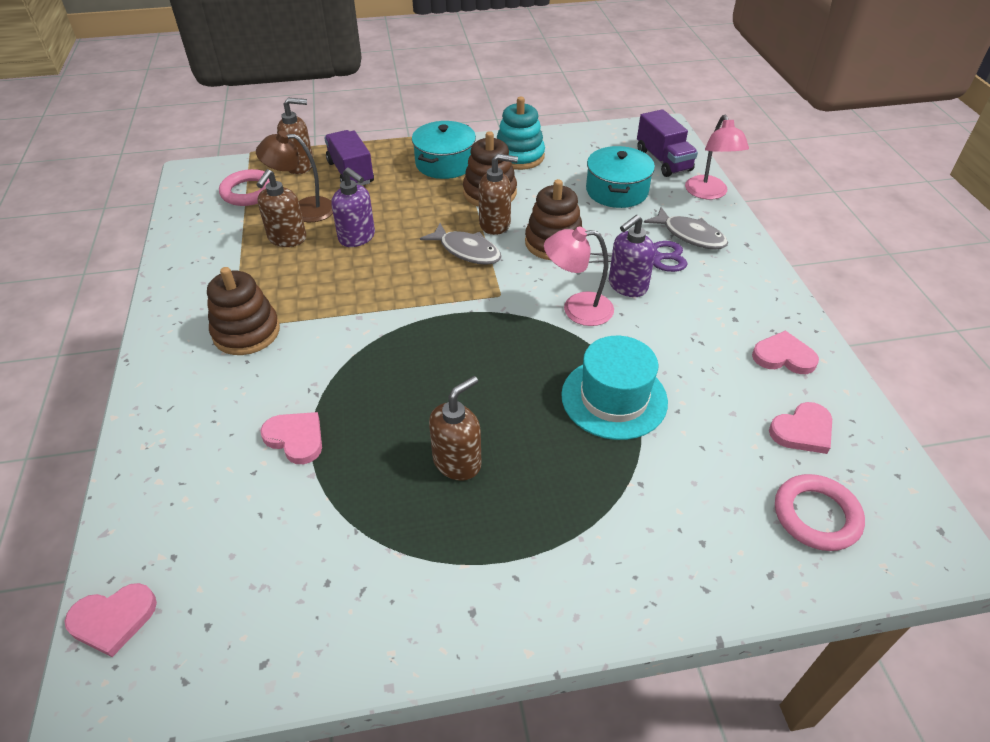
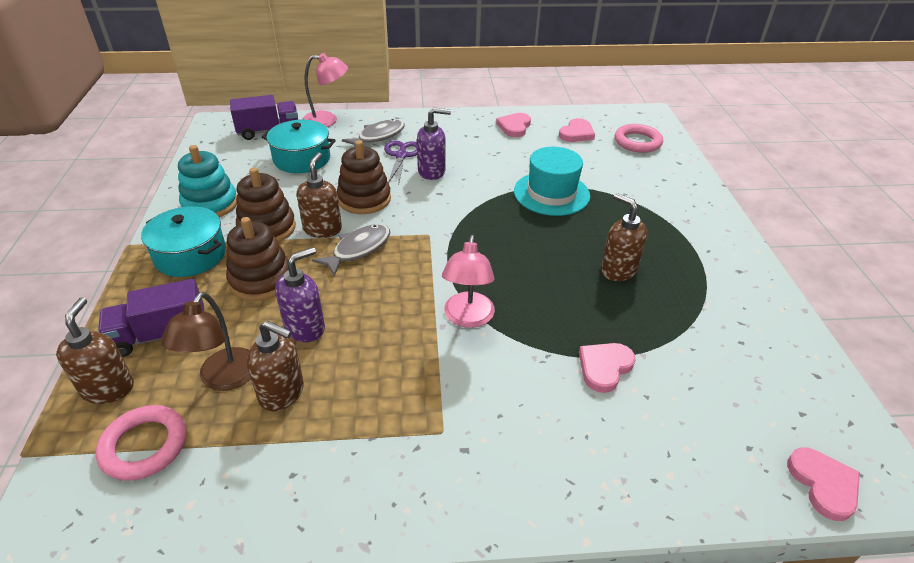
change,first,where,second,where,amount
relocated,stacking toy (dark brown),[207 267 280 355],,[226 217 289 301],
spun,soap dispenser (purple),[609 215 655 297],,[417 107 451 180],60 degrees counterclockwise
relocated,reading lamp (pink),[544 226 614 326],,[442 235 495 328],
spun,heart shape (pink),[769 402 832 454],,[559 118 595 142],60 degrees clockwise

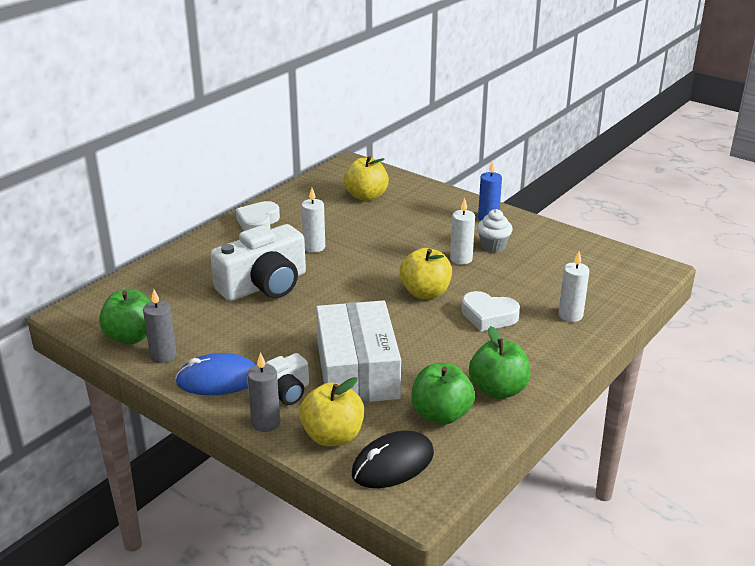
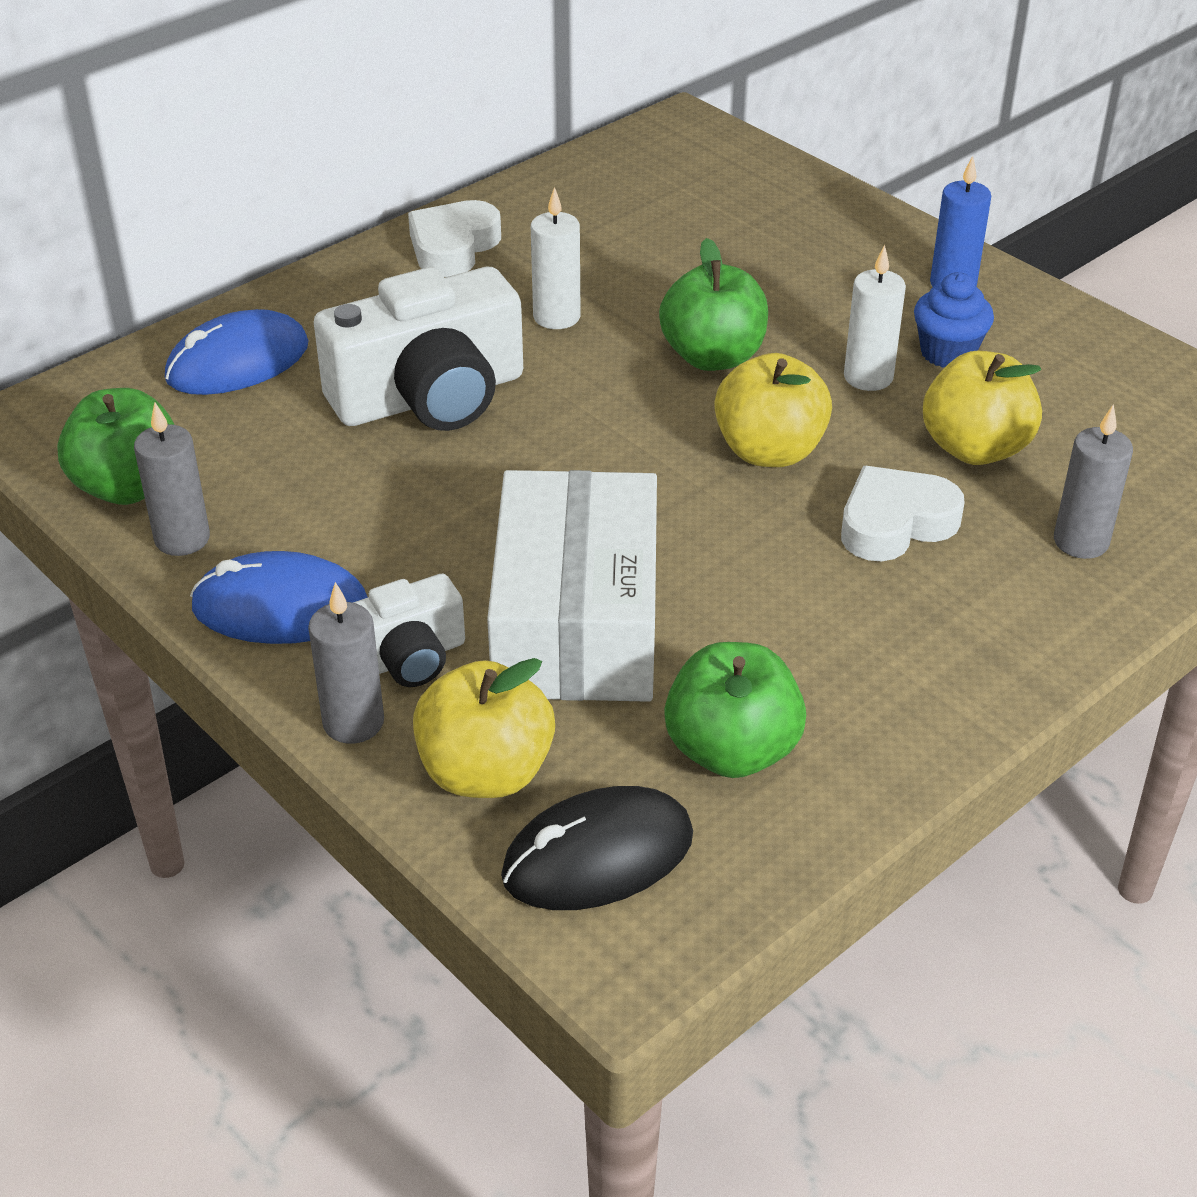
change,first,where,second,where,amount
appeared,,,PC mouse (cobalt),[165 309 309 395],
relocated,apple (leaf-green),[469 326 531 399],,[659 238 768 371],
spun,heart shape (white),[462 291 520 331],,[841 466 965 561],120 degrees clockwise
colour,cupcake (white),[477 209 513 252],cupcake (cobalt),[914 272 994 368],
relocated,apple (yellow),[344 156 389 201],,[923 351 1042 465],
colour,candle (white),[558 251 589 322],candle (gray),[1054 404 1133 559],

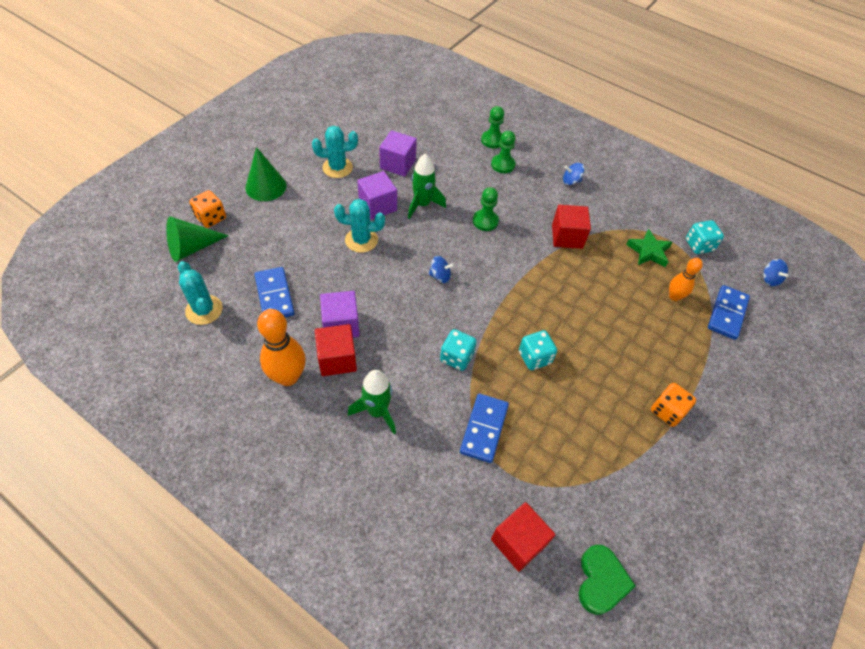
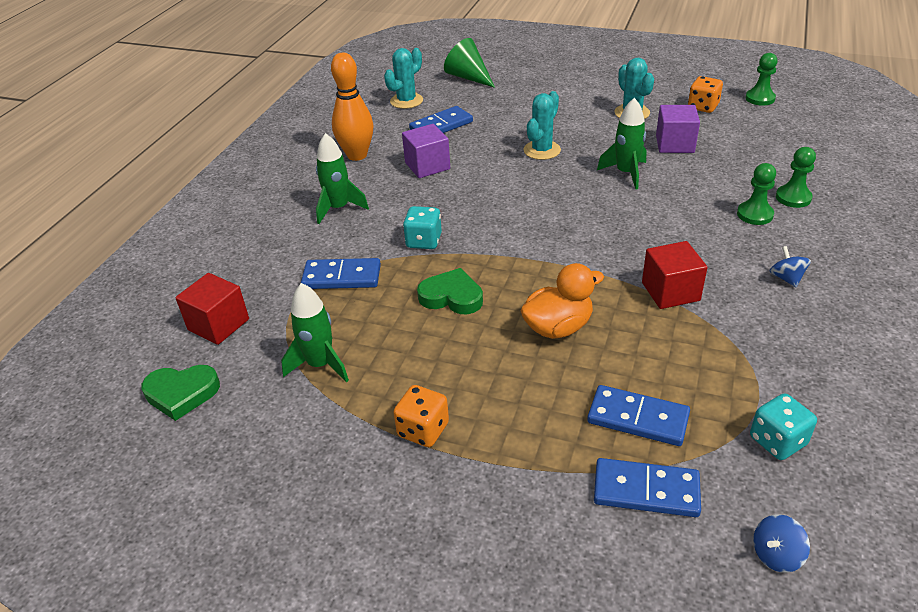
change,first,where,second,where,amount
appeared,,,rocket (leaf-green),[281 283 349 383],
exchanged,game die (aqua),[519 330 557 370],heart shape (leaf-green),[417 268 483 314],
appeared,,,toy duck (orange-coloured),[520 263 604 339],
spun,prickly plant (aqua),[334 199 385 253],,[523 91 561 160],45 degrees clockwise
exchanged,tenpin (orange-coloured),[669 258 703 301],domino tile (cobalt),[587 385 690 446],
relocated,game die (orange-coloured),[189 190 226 228],,[688 76 723 113],
relocated,game pawn (leaf-green),[473 187 499 231],,[745 53 778 106],
missing,solid cone (leaf-green),[245 147 286 201],,,
missing,cube (crimson),[315 324 357 376],,,
missing,cube (purple),[357 171 397 220],,,
missing,toy top (cobalt),[429 256 454 283],,,
missing,star shape (leaf-green),[626 229 673 267],,,

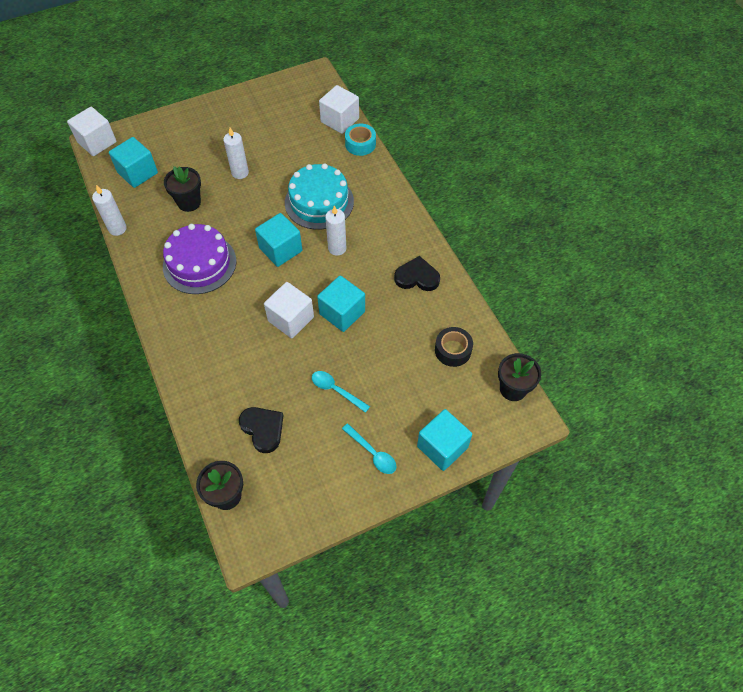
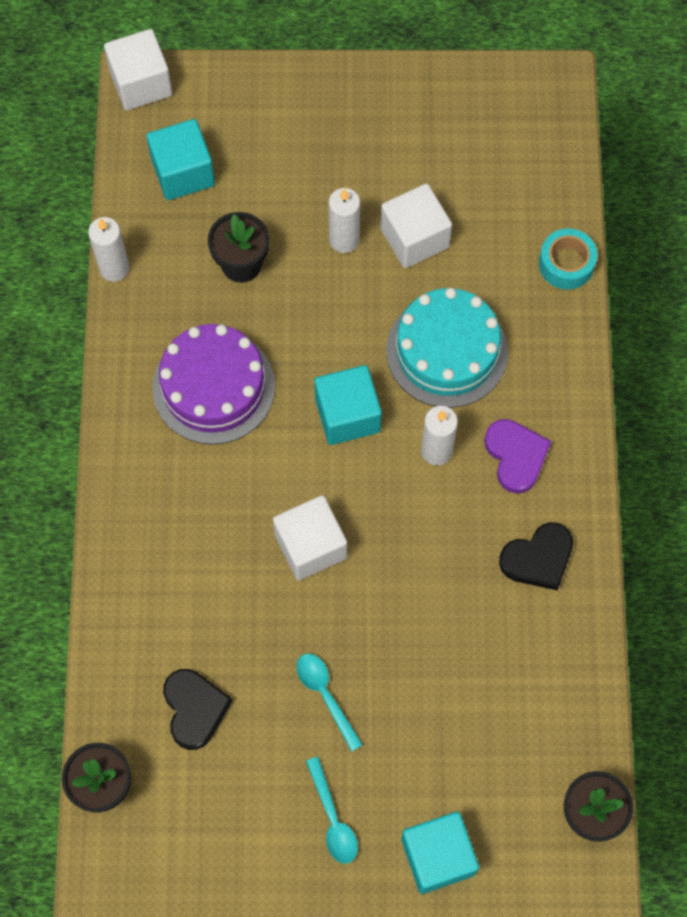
change,first,where,second,where,amount
relocated,cube (white),[319 85 359 134],,[380 183 452 268],
appeared,,,heart shape (purple),[484 419 552 493],
spun,heart shape (ebony),[394 256 440 291],,[499 522 573 591],120 degrees clockwise
missing,cube (aqua),[317 275 365 332],,,
missing,roll of tape (ebony),[435 327 473 367],,,

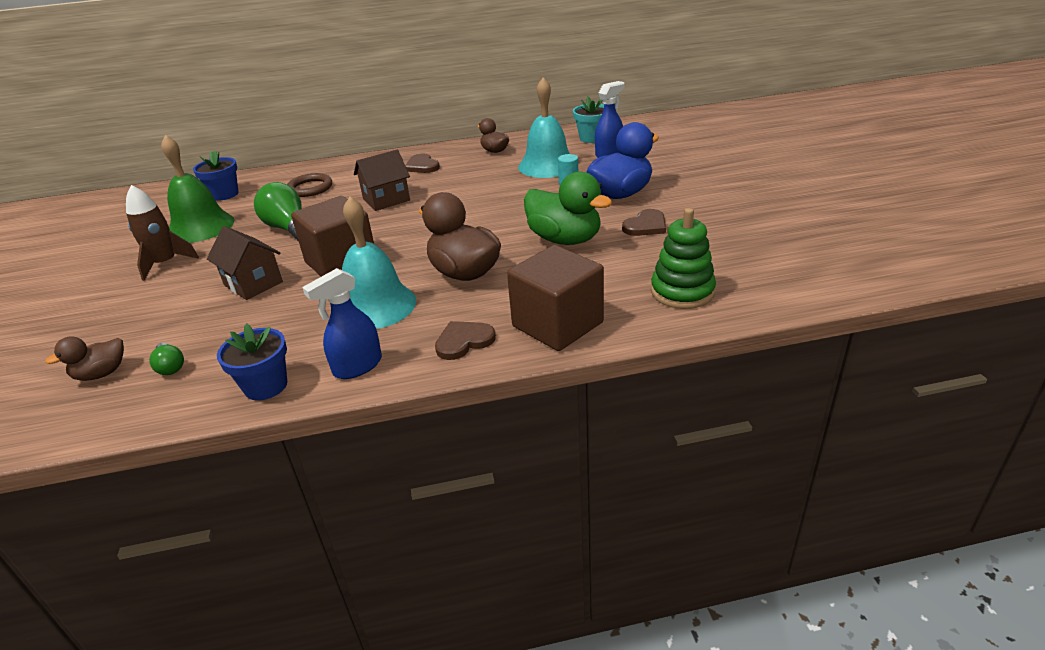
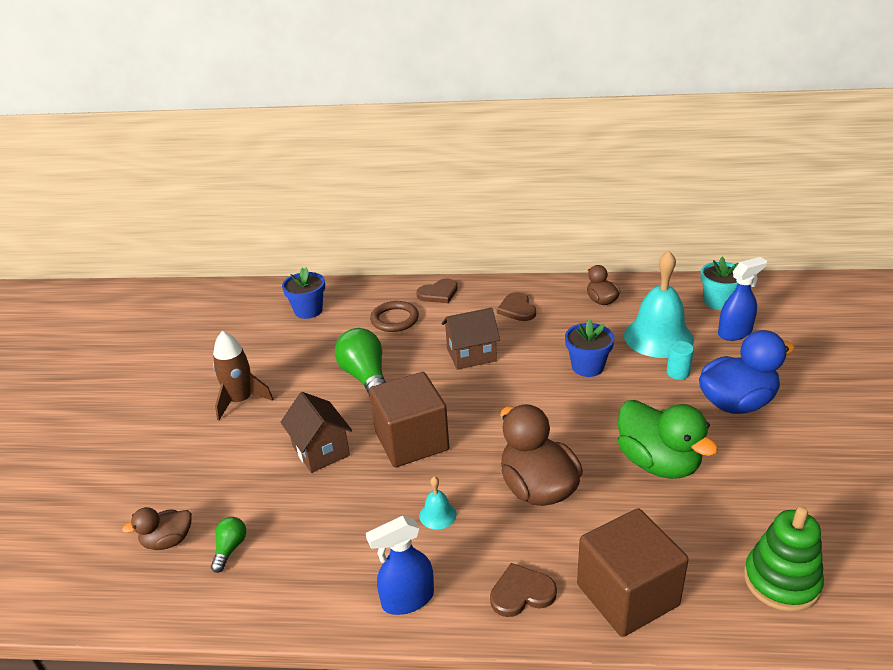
change,first,where,second,where,amount
spun,light bulb (leaf-green),[149 343 184 375],,[211 517 246 573],150 degrees counterclockwise
relocated,heart shape (dark brown),[622 209 666 236],,[416 279 458 303],
size,bell (aqua),[342 197 416 329],,[419 476 456 530],x0.43
relocated,flower pot (cobalt),[217 323 287 400],,[565 319 615 377],
missing,bell (leaf-green),[161 135 234 243],,,

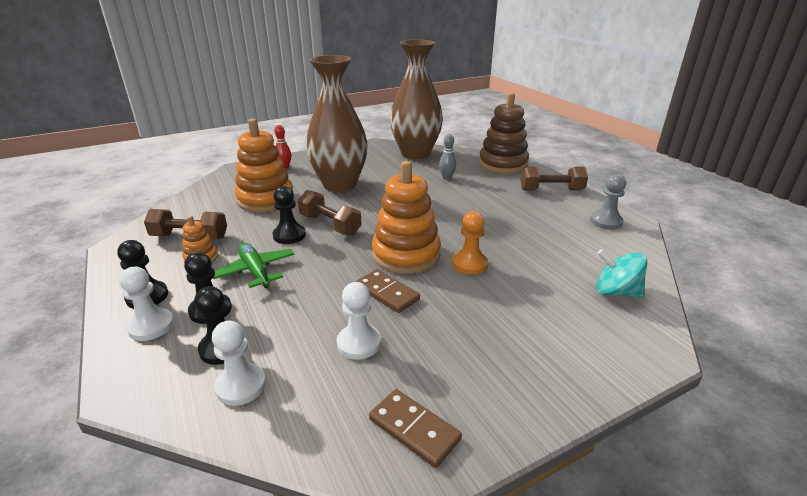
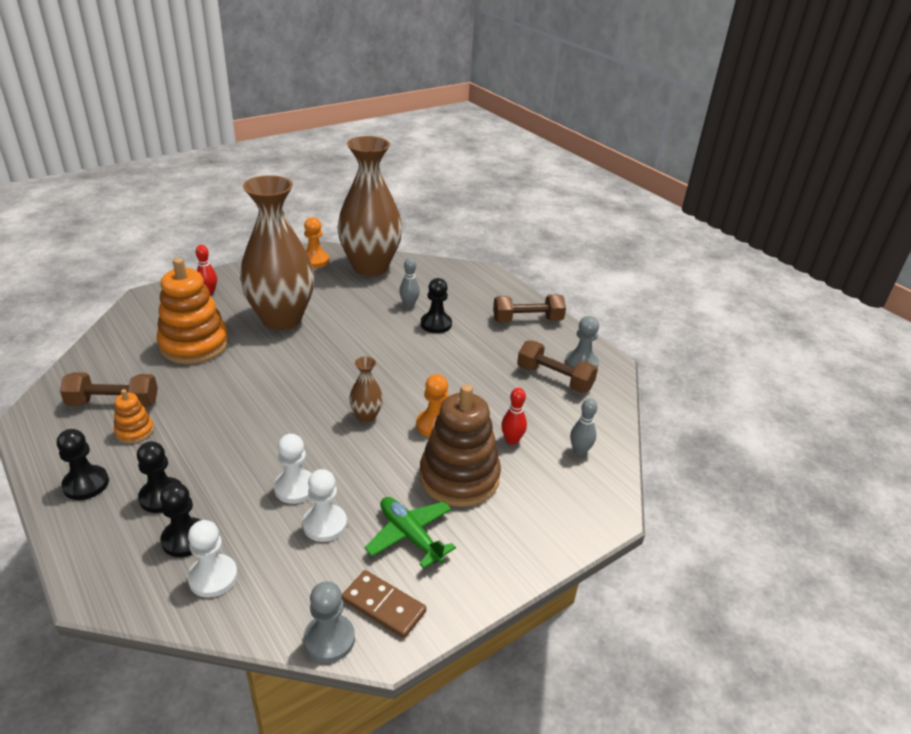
change,first,where,second,where,amount
relocated,game pawn (white),[119 267 174 341],,[274 434 312 504],
appeared,,,game pawn (orange-coloured),[304 217 329 268],
appeared,,,game pawn (gray),[304 581 355 663],
exchanged,stacking toy (orange-coloured),[372 161 441 274],tall vase (dark brown),[349 357 383 423],
relocated,toy plane (leaf-green),[213 243 295 288],,[364 497 456 569],
relocated,stacking toy (dark brown),[479 93 529 174],,[419 384 501 507],
relocated,game pawn (ebony),[272 186 306 244],,[421 278 452 333],
appeared,,,tenpin (crimson),[501 388 527 445],
relocated,hand weight (dark brown),[298 190 362 236],,[517 341 598 393],
exchanged,toy top (aqua),[597 249 647 298],tenpin (gray),[570 398 597 456],
missing,domino tile (dark brown),[356 269 420 313],,,

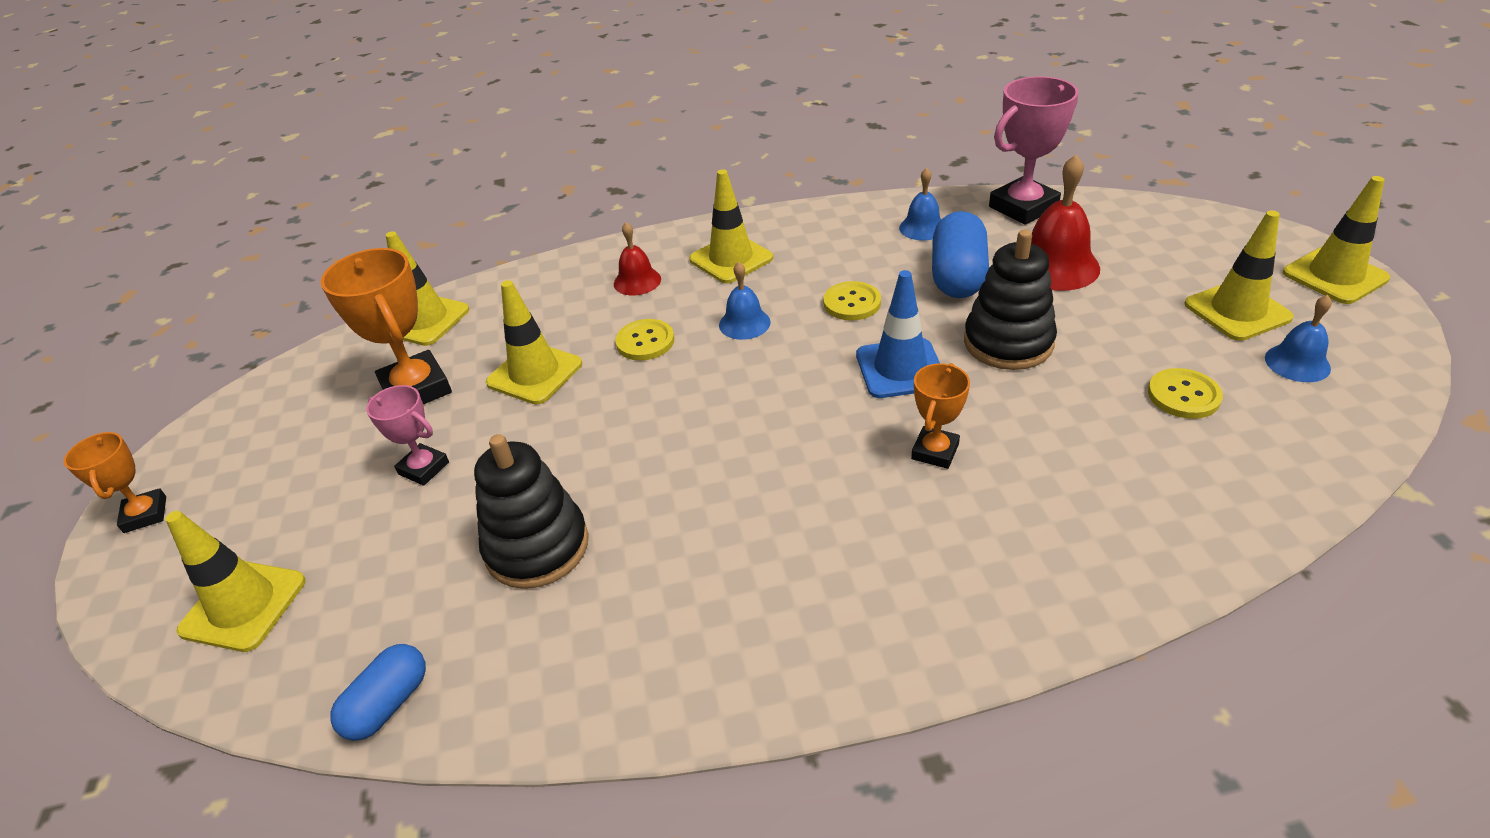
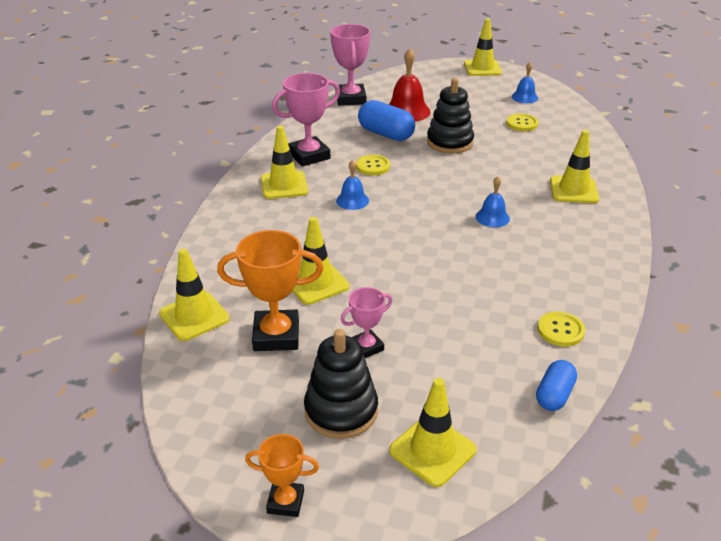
change,first,where,second,where,amount
appeared,,,prize cup (pink),[272 73 340 167],
relocated,stacking toy (ebony),[474 434 589 589],,[304 329 378 439],
relocated,bell (cobalt),[899 168 941 240],,[476 176 510 227],
spun,capsule (cobalt),[331 644 426 741],,[536 360 577 411],60 degrees clockwise
relocated,button (yellow),[615 319 674 361],,[537 312 585 347],
relocated,road cone (yellow),[1184 210 1294 341],,[550 130 599 203],
missing,bell (crimson),[614 222 661 296],,,
missing,road cone (cobalt),[856 270 940 398],,,
missing,prize cup (orange-coloured),[911 363 970 469],,,

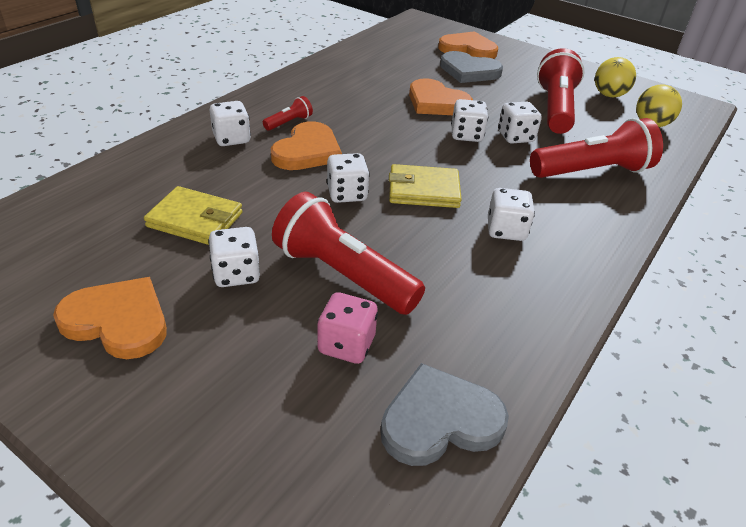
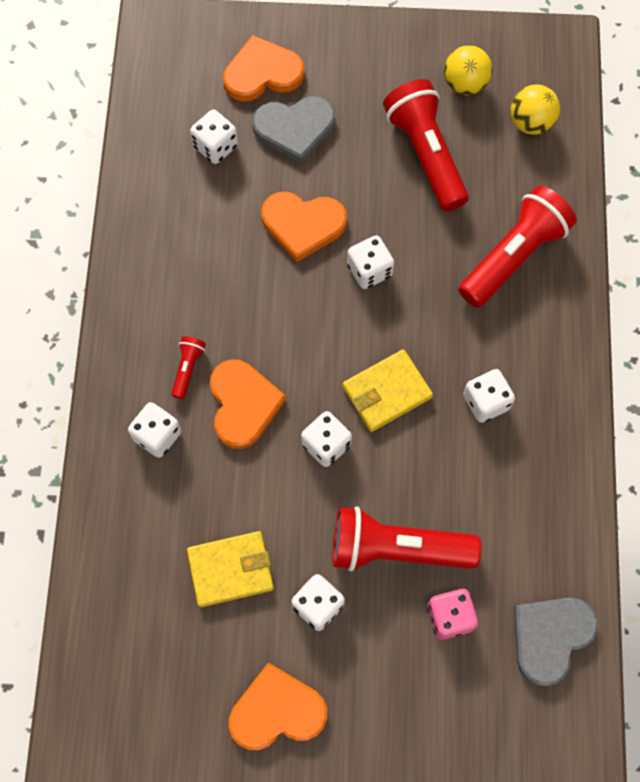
change,first,where,second,where,amount
relocated,game die (white),[498 102 542 144],,[190 110 238 164],

